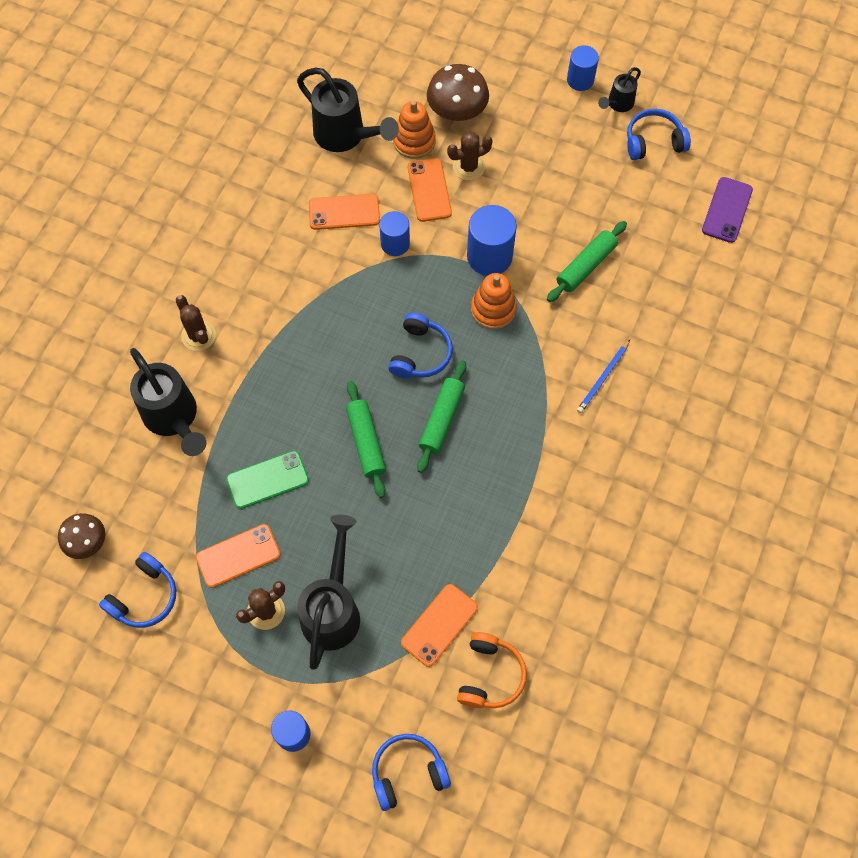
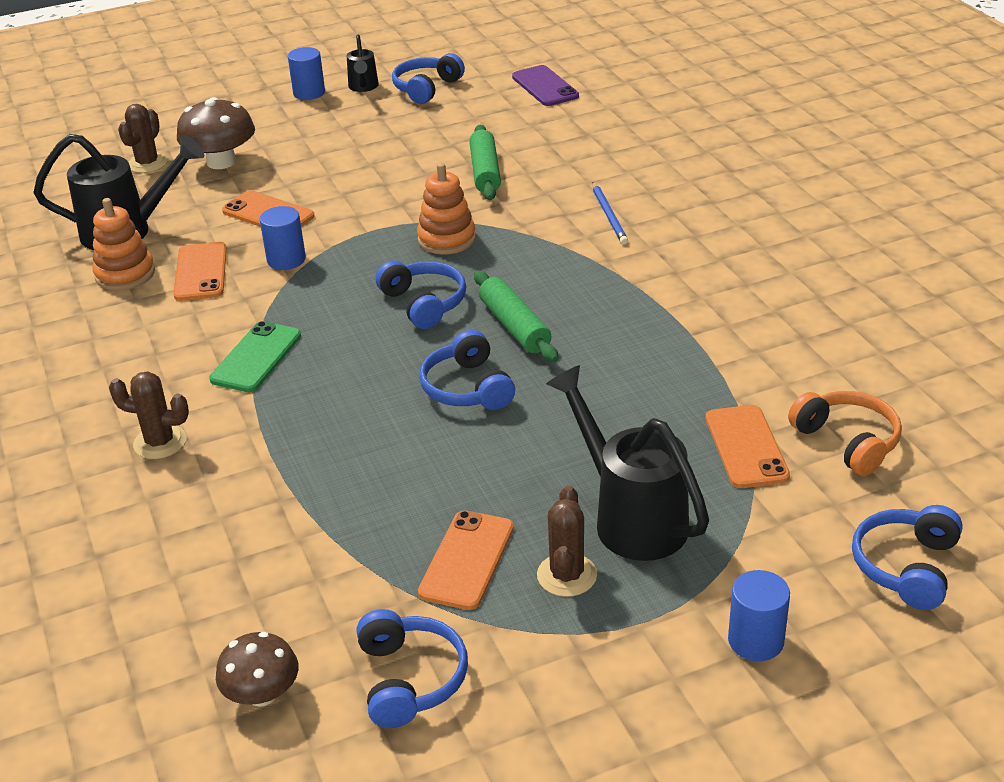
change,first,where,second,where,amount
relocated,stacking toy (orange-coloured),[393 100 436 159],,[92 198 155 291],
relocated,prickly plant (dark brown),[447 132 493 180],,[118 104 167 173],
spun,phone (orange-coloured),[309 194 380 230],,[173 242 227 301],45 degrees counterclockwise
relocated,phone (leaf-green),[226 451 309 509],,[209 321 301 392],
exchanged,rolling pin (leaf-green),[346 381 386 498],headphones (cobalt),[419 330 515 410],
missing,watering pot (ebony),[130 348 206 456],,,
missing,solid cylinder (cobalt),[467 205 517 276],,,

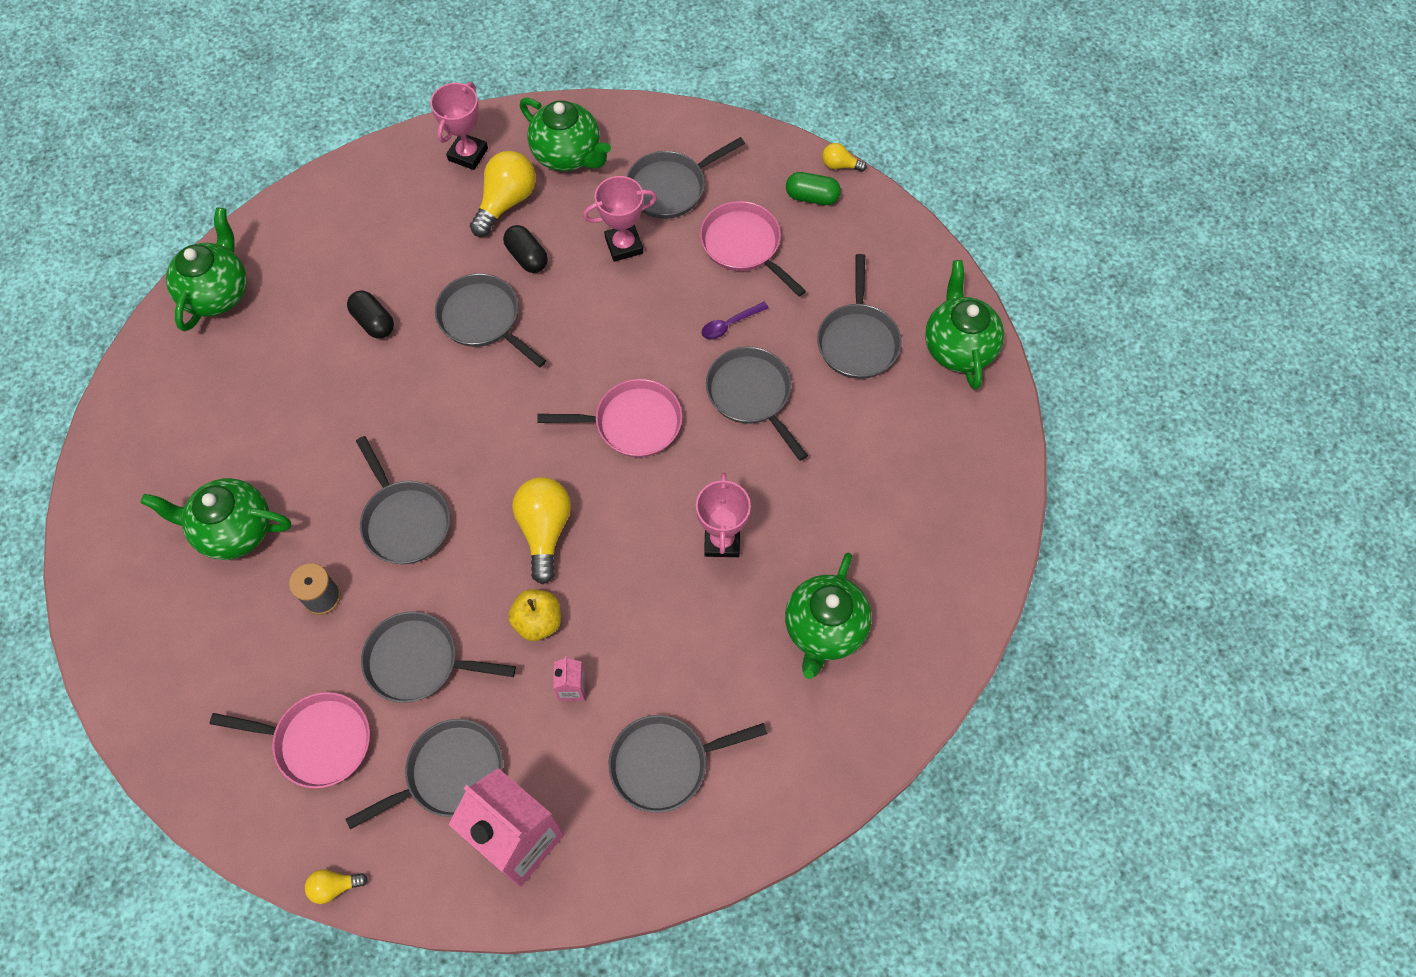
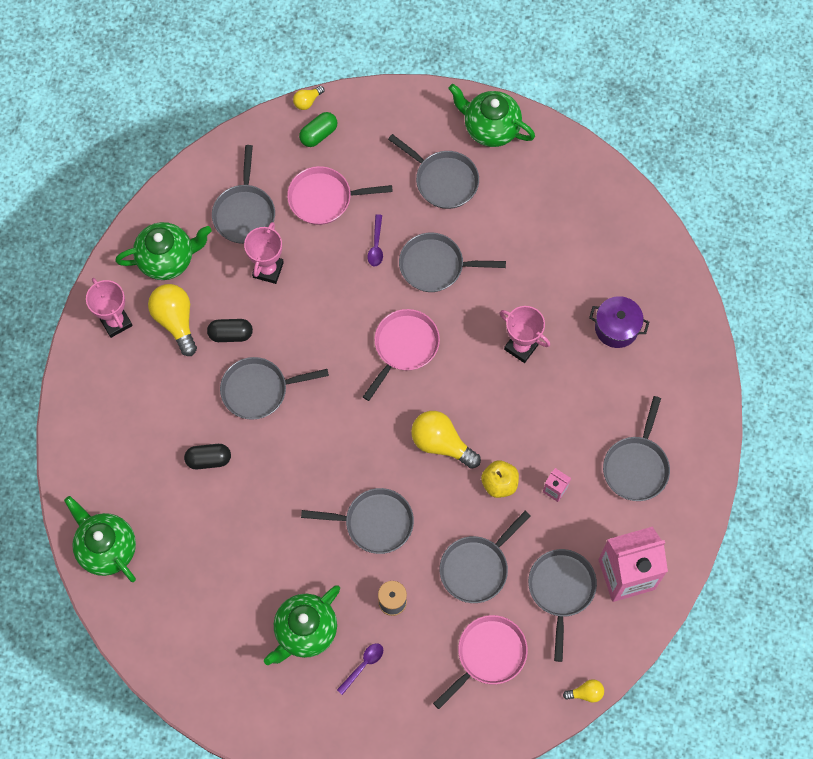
change,first,where,second,where,amount
appeared,,,teaspoon (purple),[337 643 383 695],
spun,light bulb (yellow),[305 869 368 904],,[563 679 604 703],120 degrees counterclockwise
exchanged,tea pot (leaf-green),[785 553 872 679],stockpot (purple),[589 296 649 348],

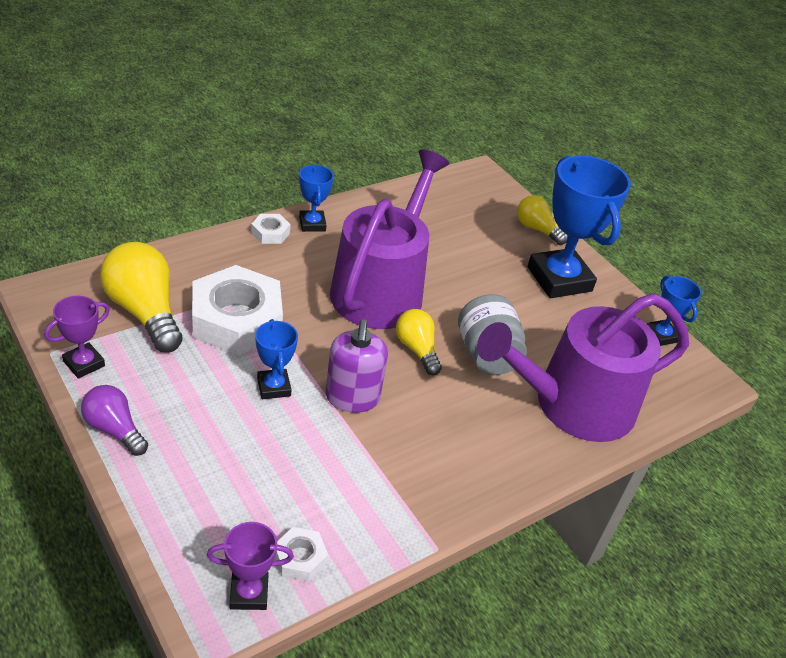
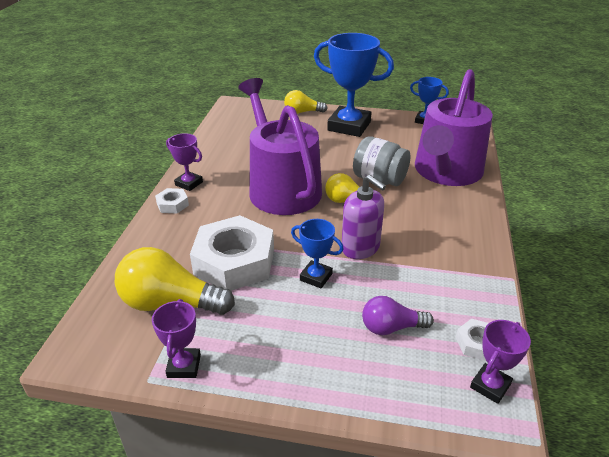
change,first,where,second,where,amount
colour,prize cup (cobalt),[299 165 334 232],prize cup (purple),[166 133 203 191],
relocated,light bulb (purple),[81 385 148 456],,[362 296 434 335],

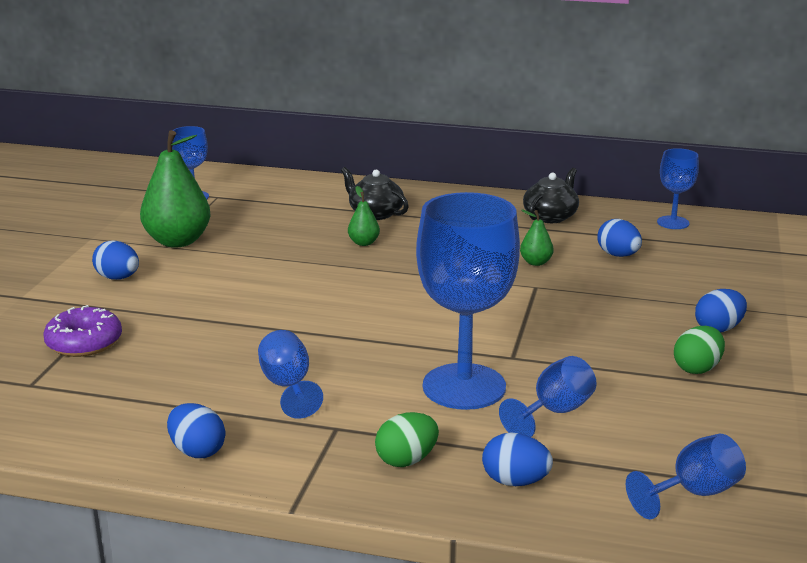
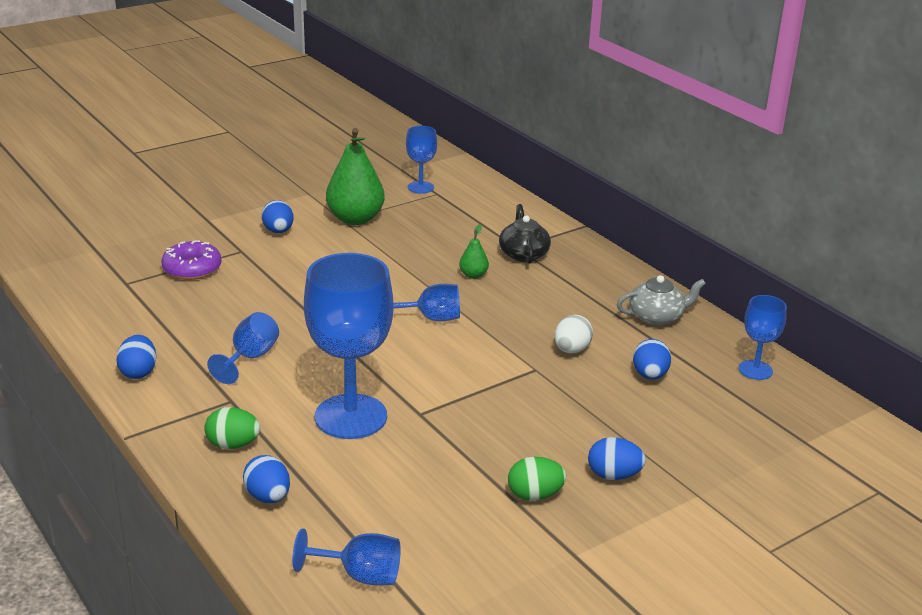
change,first,where,second,where,amount
relocated,goblet (cobalt),[499 356 597 437],,[393 284 460 321],
exchanged,toy pear (leaf-green),[520 209 554 266],egg shape (white),[555 315 593 353],
colour,tea pot (ebony),[523 168 579 223],tea pot (gray),[617 275 706 326],

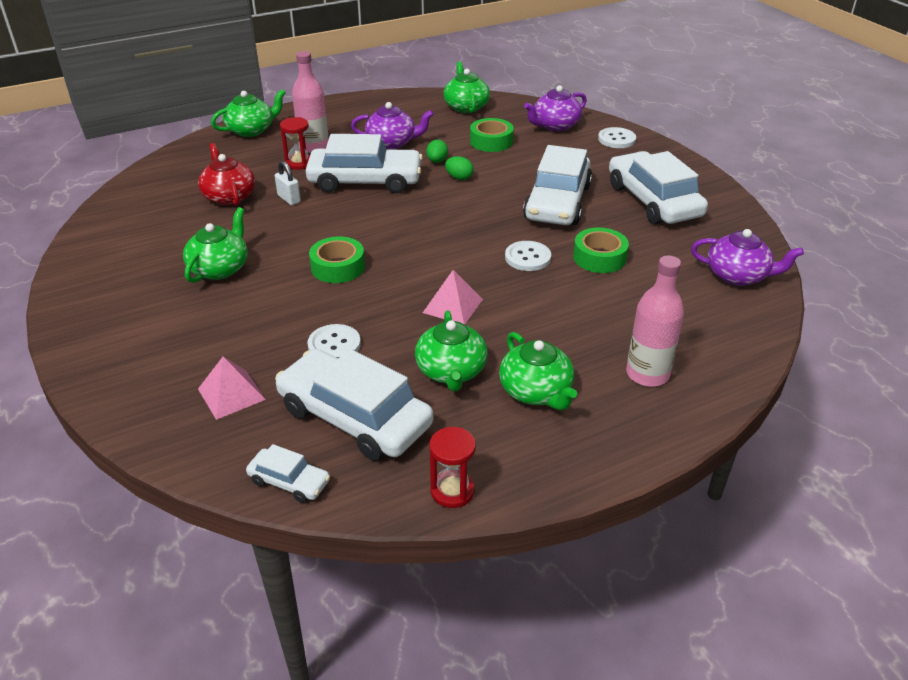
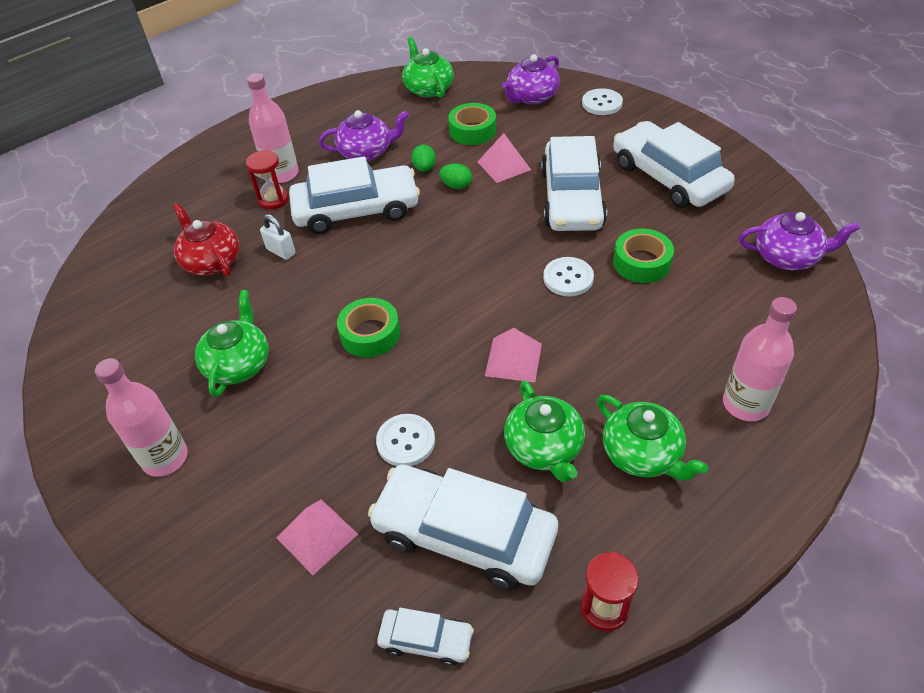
change,first,where,second,where,amount
appeared,,,flask (pink),[95 358 188 477],
appeared,,,solid pyramid (pink),[478 133 531 183],
missing,tea pot (leaf-green),[211 89 286 137],,,

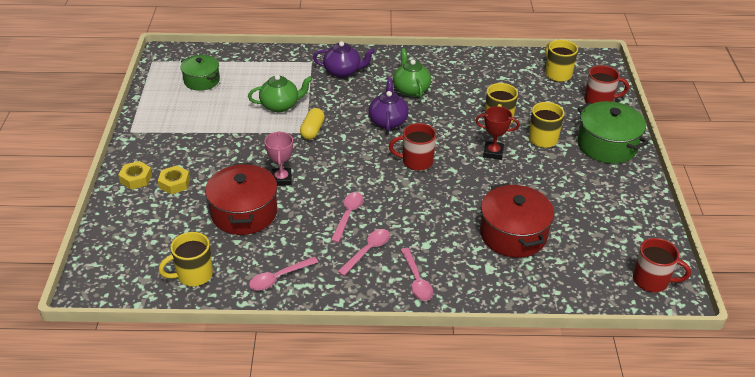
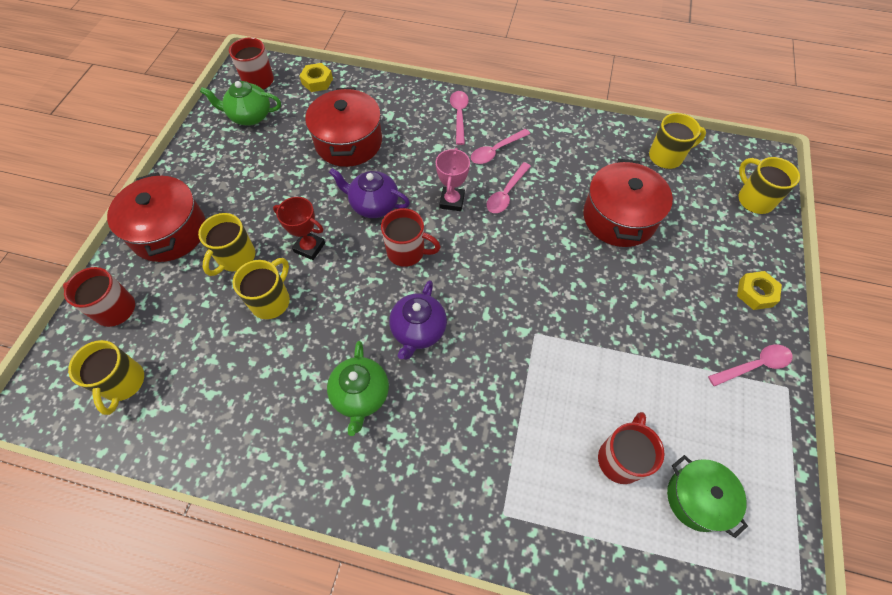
change,first,where,second,where,amount
colour,stockpot (leaf-green),[577 101 648 164],stockpot (crimson),[107 172 205 262],
relocated,tea pot (leaf-green),[248 75 312 112],,[200 81 281 126],
relocated,nut (yellow),[158 165 190 194],,[299 63 333 92],
relocated,tea pot (purple),[313 41 375 78],,[329 168 410 218],
relocated,prize cup (pink),[264 131 293 186],,[436 148 470 211],
appeared,,,tea mug (crimson),[598 412 665 484],
relocated,teaspoon (pink),[249 257 318 290],,[708 345 793 386],
appeared,,,tea mug (yellow),[739 157 800 214],
missing,capsule (yellow),[300 108 325 140],,,

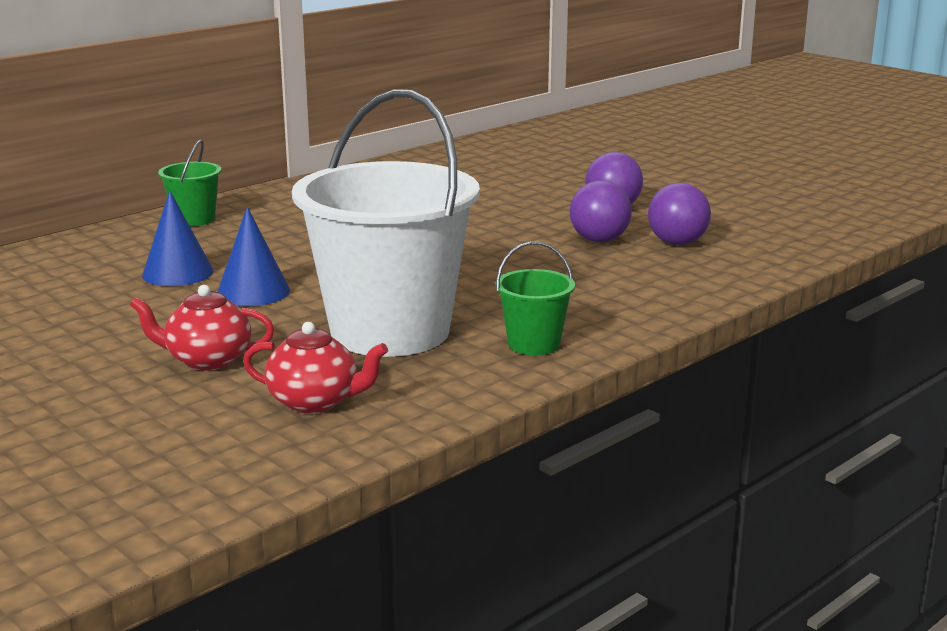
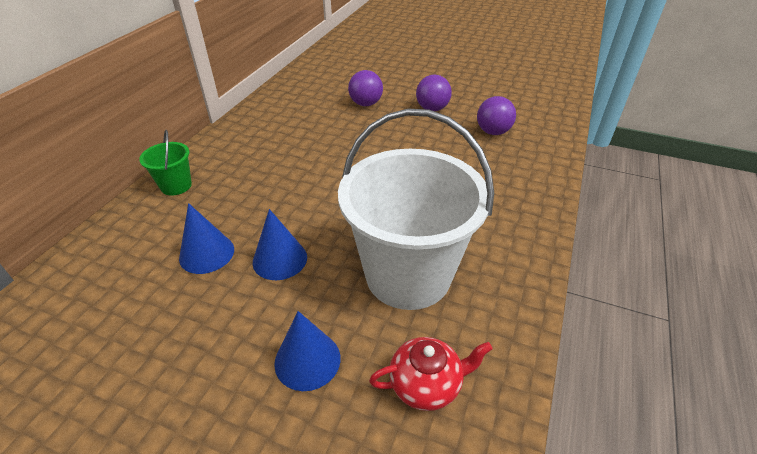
change,first,where,second,where,amount
exchanged,tea pot (crimson),[130 285 274 370],solid cone (cobalt),[274 311 341 391],
relocated,ball (purple),[570 180 632 242],,[348 70 383 106],
missing,sand bucket (leaf-green),[495 241 575 355],,,

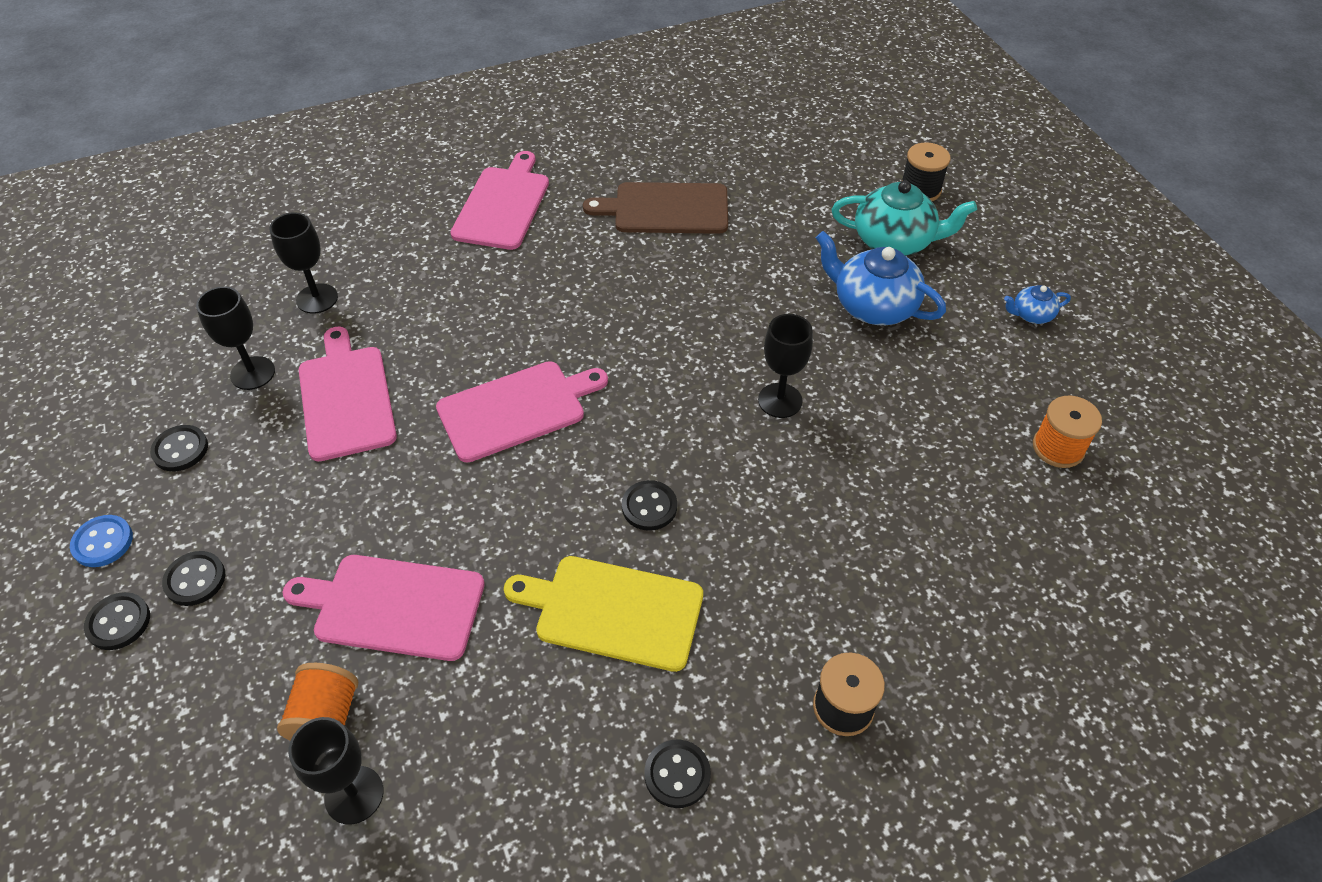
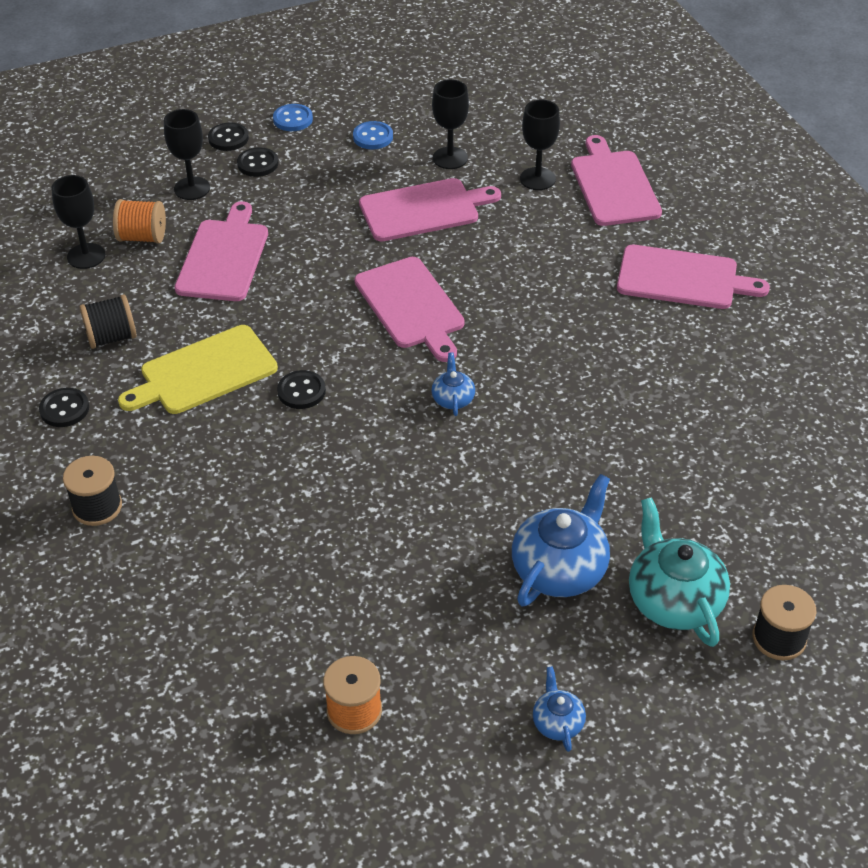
change,first,where,second,where,amount
appeared,,,reel of thread (ebony),[80 294 137 349],
spun,bread board (yellow),[504 556 703 672],,[118 325 278 414],135 degrees counterclockwise
relocated,goblet (ebony),[758 314 813 418],,[164 109 210 200],
colour,button (ebony),[150 425 208 471],button (cobalt),[353 121 393 149],
appeared,,,tea pot (cobalt),[432 352 475 416],
appeared,,,bread board (pink),[571 135 662 226],
spun,tea pot (aqua),[832 180 977 256],,[629 497 730 647],150 degrees clockwise
missing,bread board (dark brown),[583 182 728 234],,,

